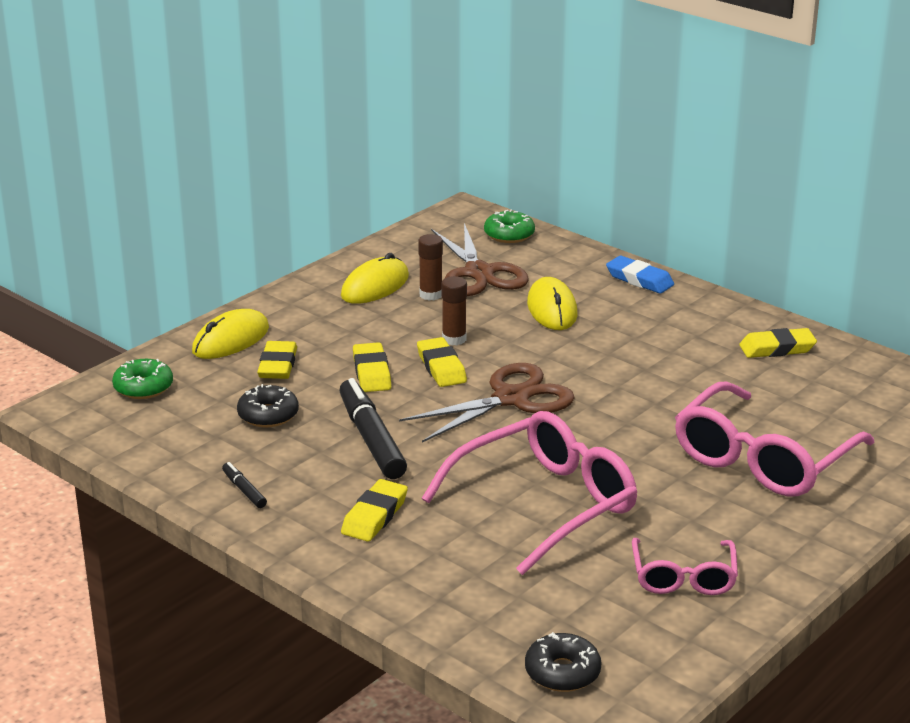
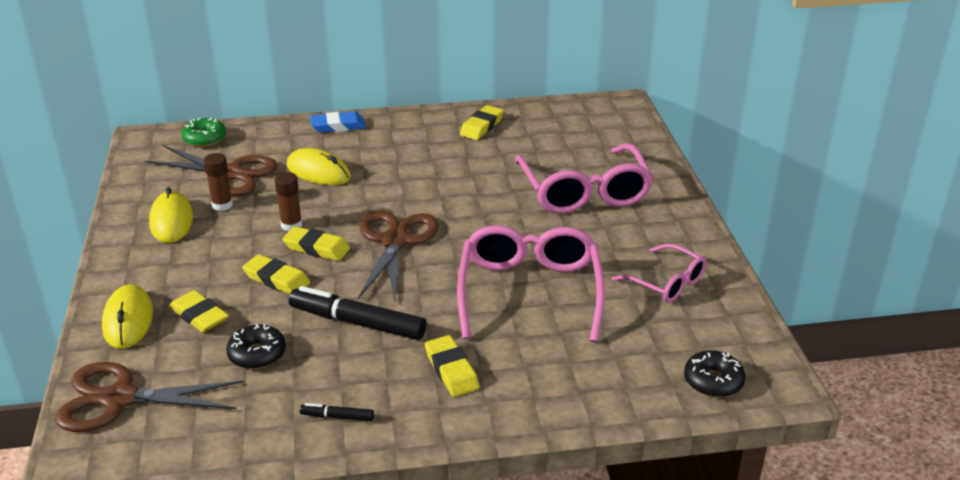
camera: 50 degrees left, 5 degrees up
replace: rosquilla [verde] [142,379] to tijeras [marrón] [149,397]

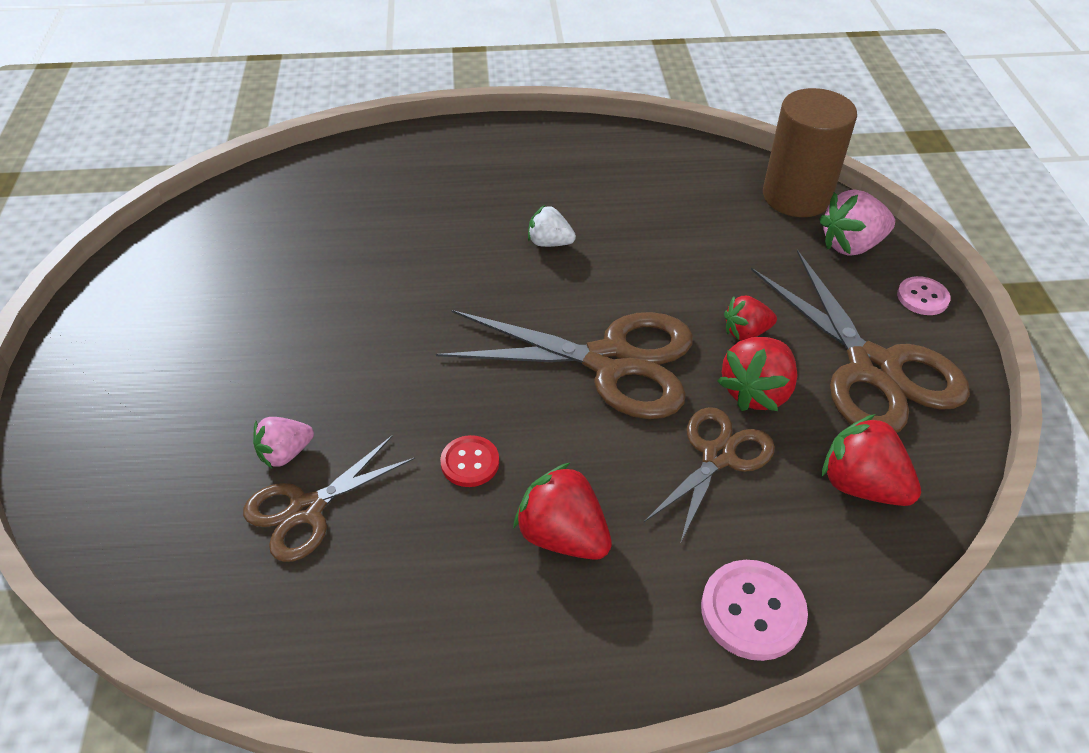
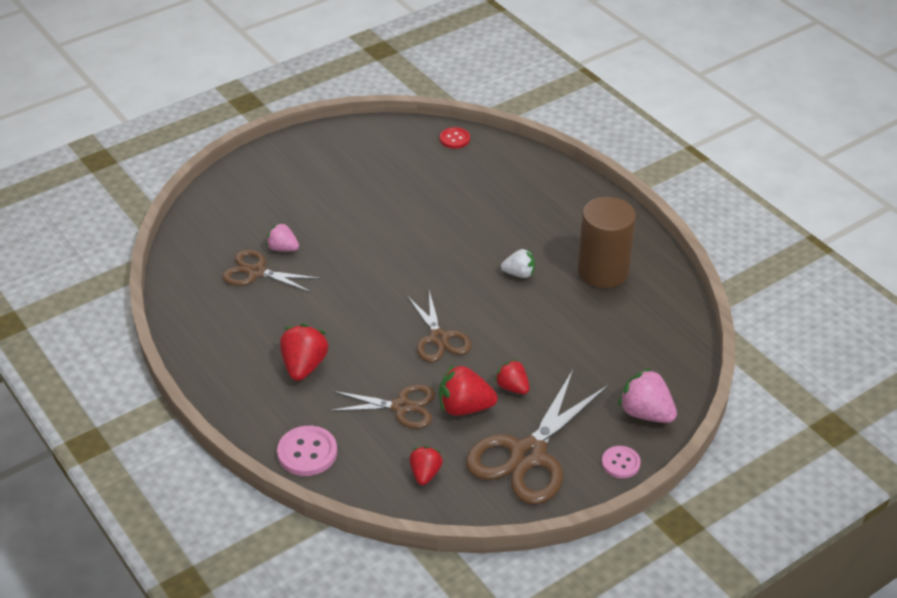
camera: 60 degrees right, 5 degrees down
move: botón [rojo] [469,461] to [455,138]; cilindro [marrón] [810,152] to [607,242]
rotate: fresa [blanco] [552,226] = [518,263] 105 degrees clockwise
resize: tijeras [marrón] [564,364] = [439,326] x0.60; fresa [rojo] [871,460] = [426,465] x0.64

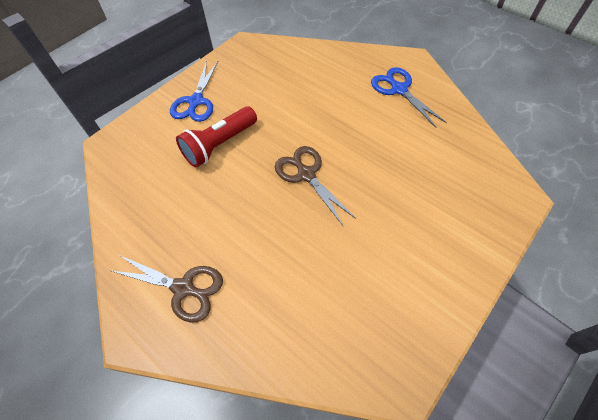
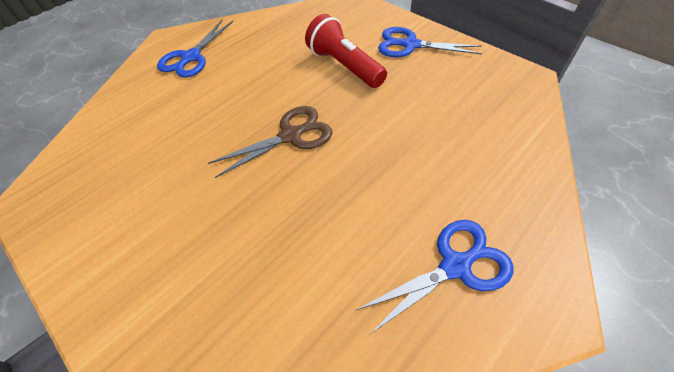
camera: 95 degrees right, 5 degrees down
recolor: tijeras [marrón] [166,289] to tijeras [azul] [195,49]

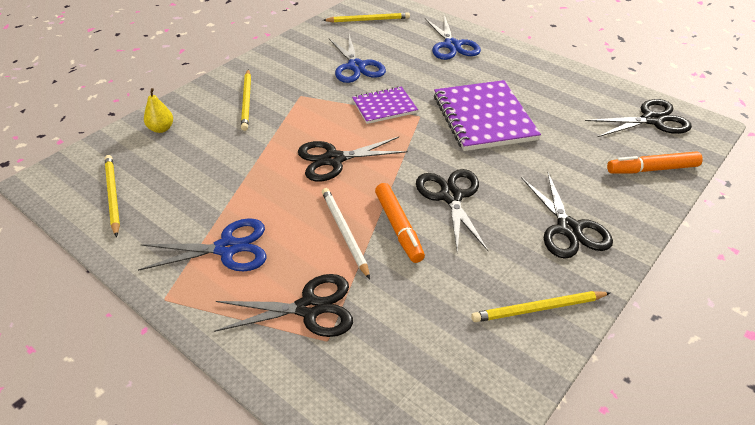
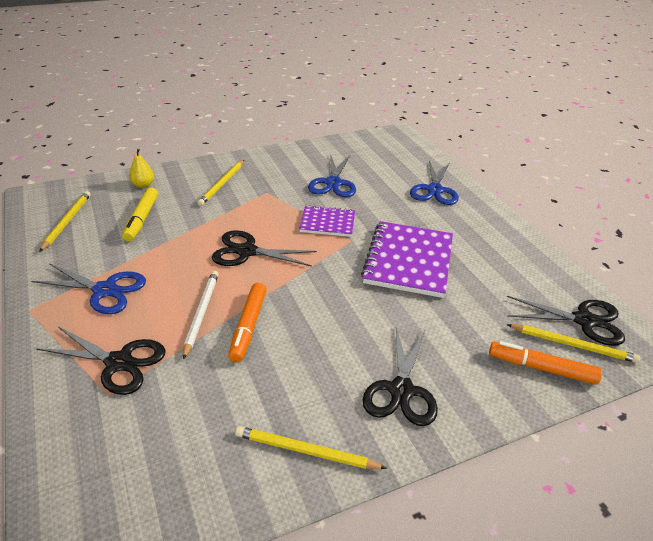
camera: 25 degrees right, 5 degrees down
delete: tijeras [negro] [452,211]
insert: rotulador [amarillo] [140,214]
move: lápiz [amarillo] [366,17] to [573,343]

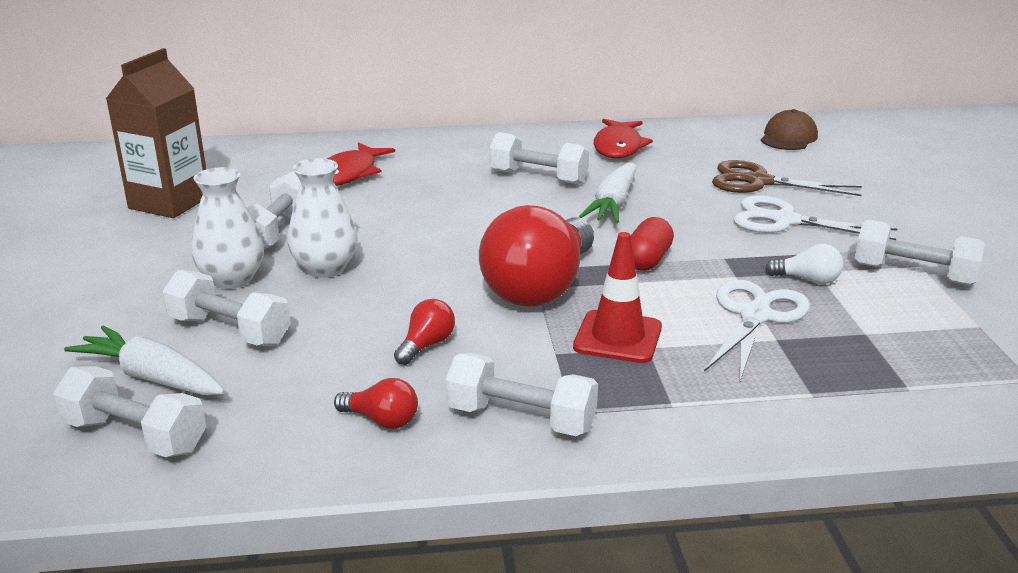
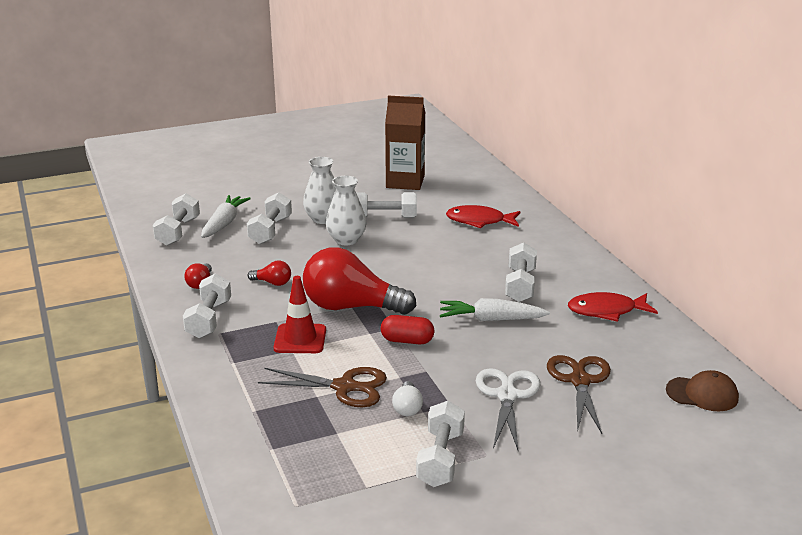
camera: 75 degrees right, 0 degrees up
recolor: tijeras [blanco] [757,330] to tijeras [marrón] [322,387]

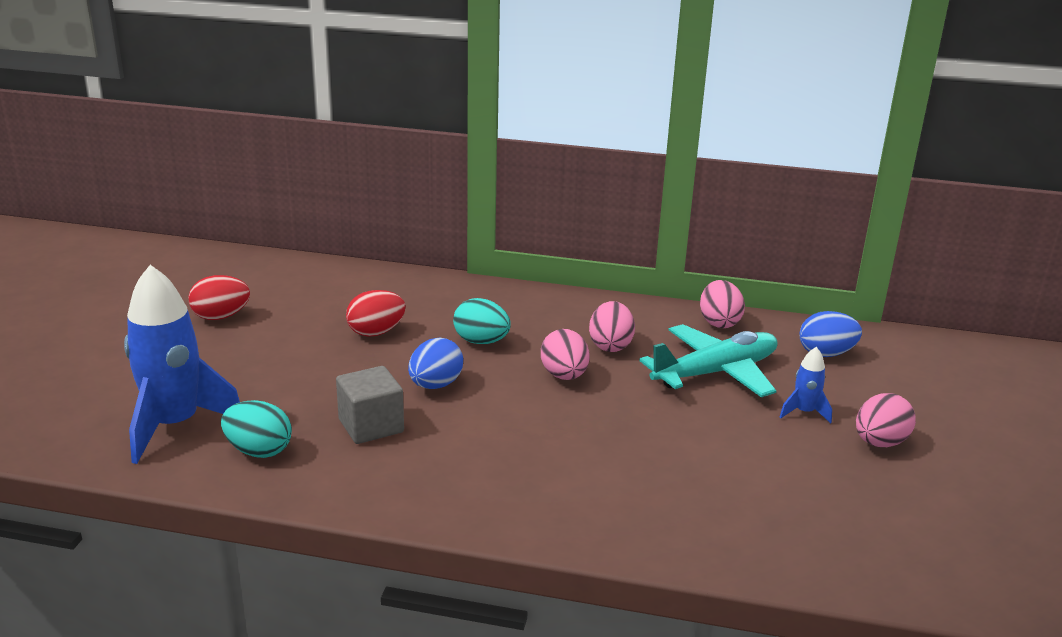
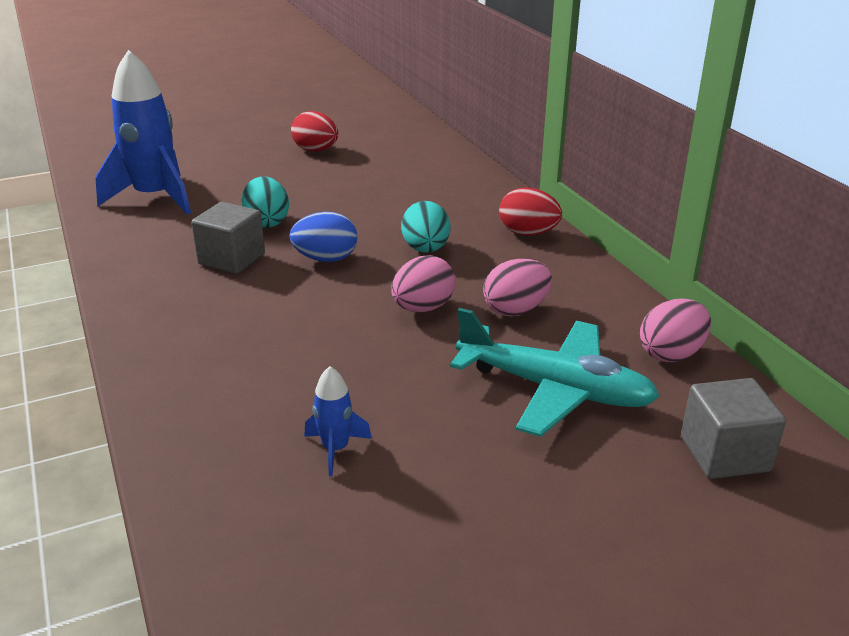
camera: 55 degrees right, 5 degrees up
delete: huevo [rosa] [886,420]
move: huevo [turquesa] [256,429] to [265,202]; huevo [rojo] [376,313] to [530,211]; cohete [azul] [806,385] to [338,421]
replace: huevo [azul] [830,334] to cubo [gris] [733,428]

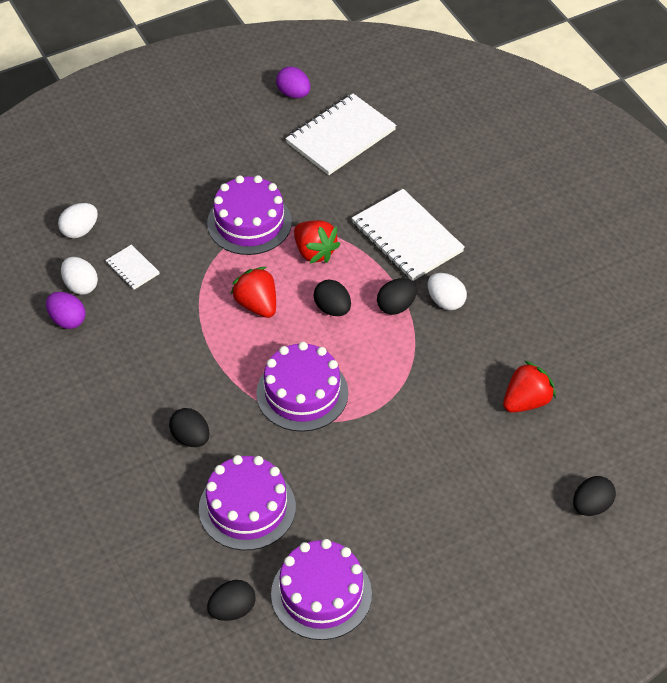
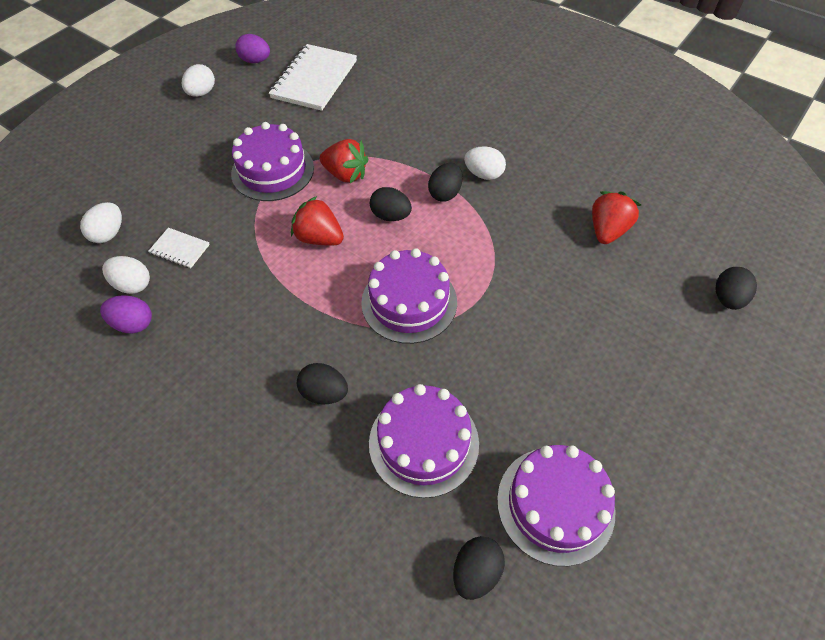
camera: 25 degrees left, 5 degrees up
delete: cuaderno [blanco] [408,235]
insert: huevo [blanco] [198,80]

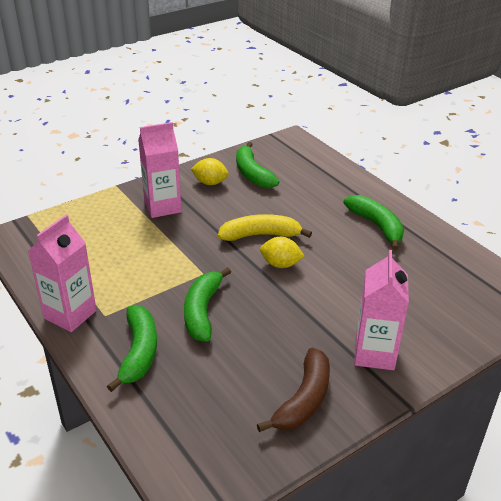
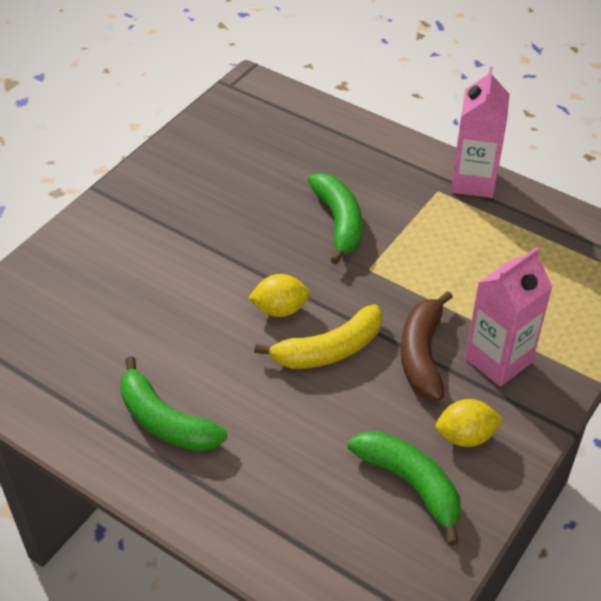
camera: 160 degrees right, 10 degrees up
delete: plátano [verde] [132,348]; cartón de leche [rosa] [381,310]
move: plátano [marrón] [293,390] to [427,346]

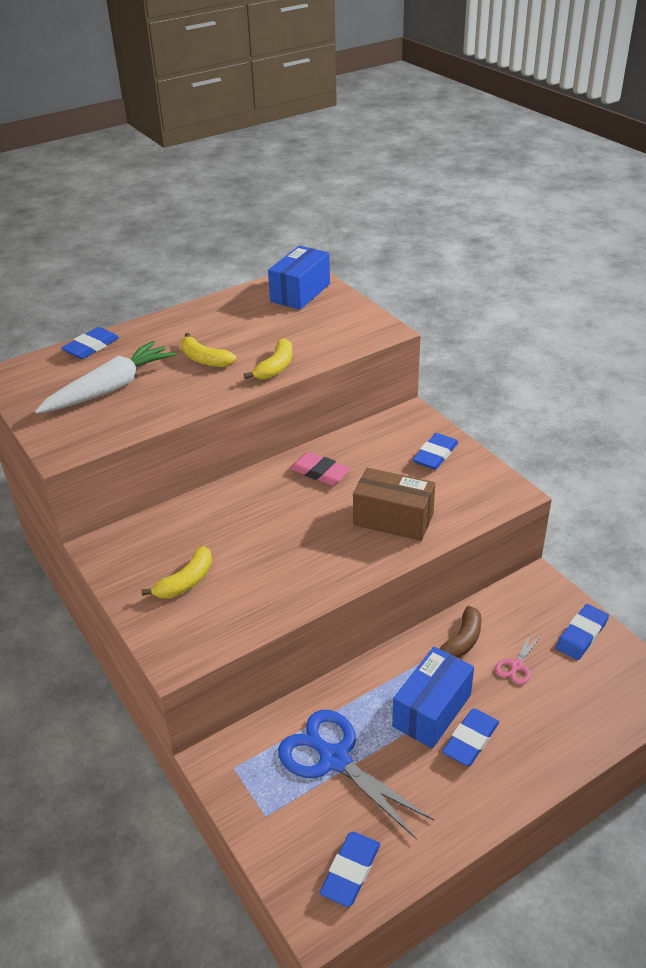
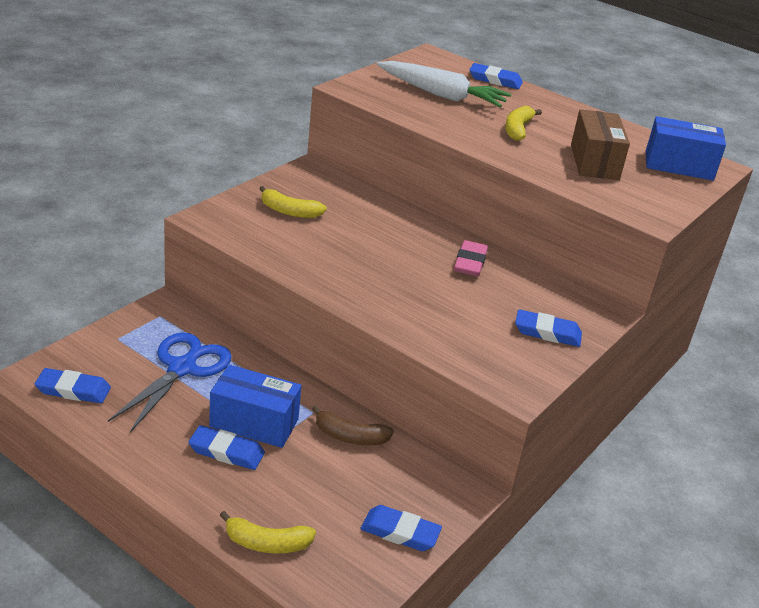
camera: 65 degrees right, 5 degrees down
delete: tijeras [rosa] [517,658]
move: plátano [amarillo] [268,359] to [267,532]; caja [marrón] [394,504] to [600,144]

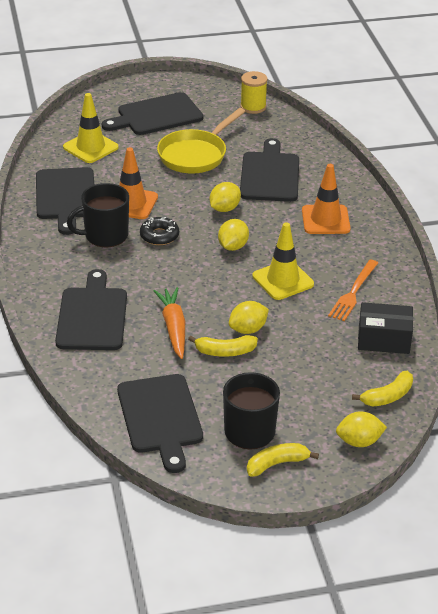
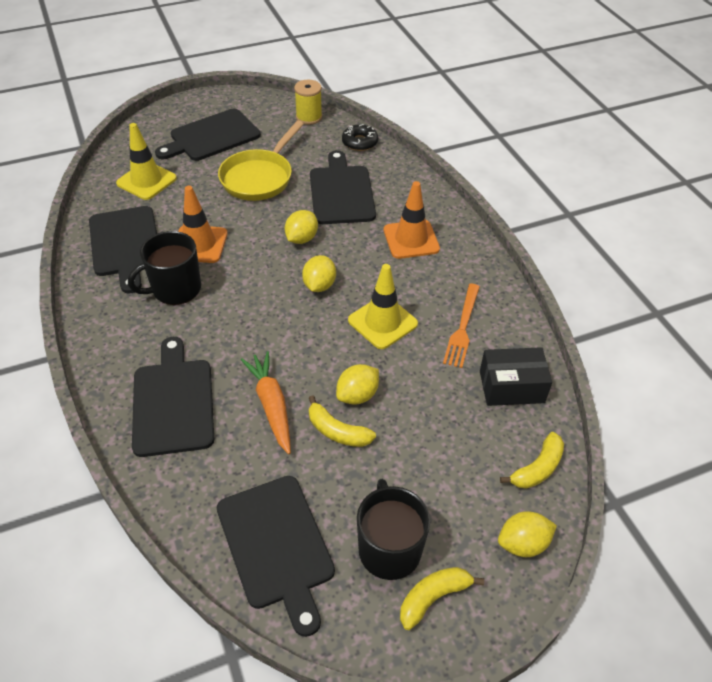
camera: 10 degrees left, 10 degrees up
move: rosquilla [negro] [159,231] to [360,137]
rotate: plátano [amarillo] [223,346] = [342,421] 45 degrees clockwise

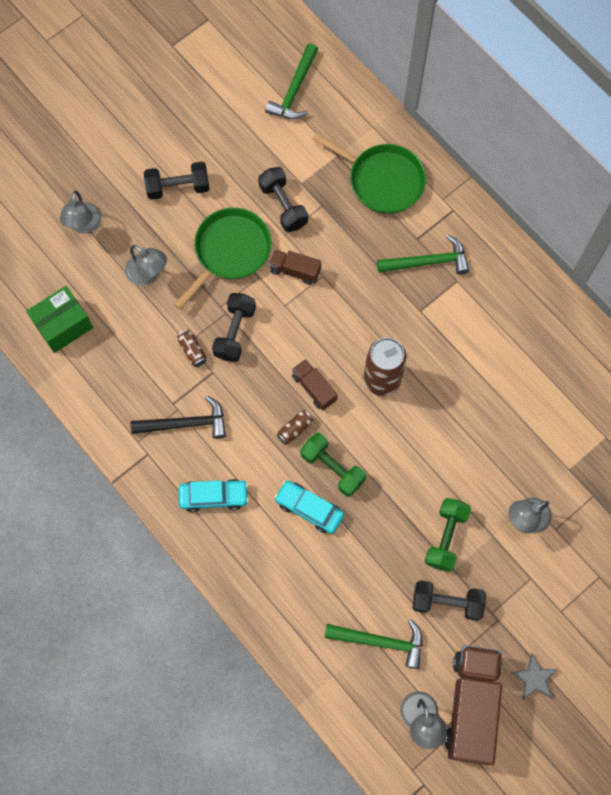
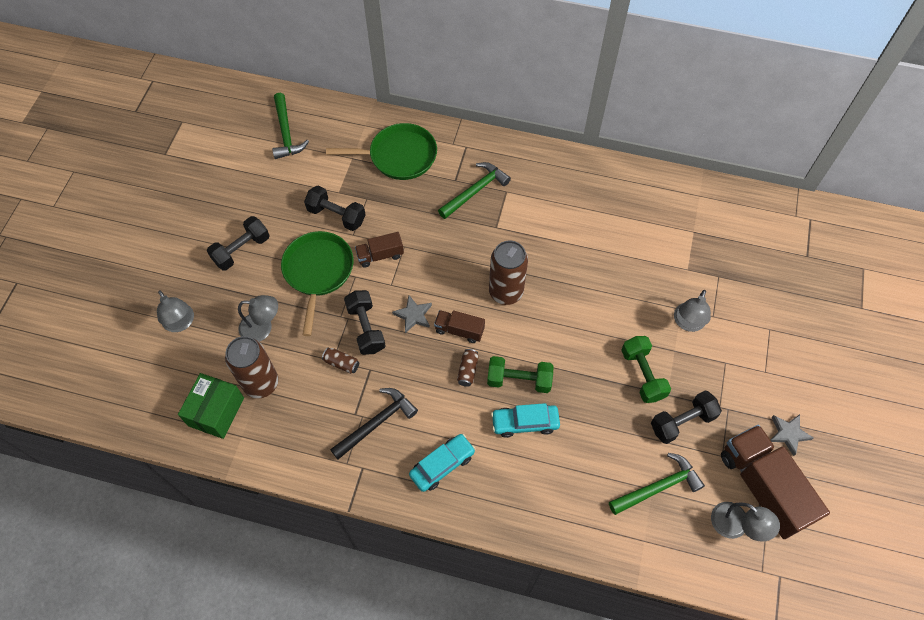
camera: 35 degrees left, 10 degrees down
insert: lata [marrón] [251,367]; estrella [gris] [412,314]

